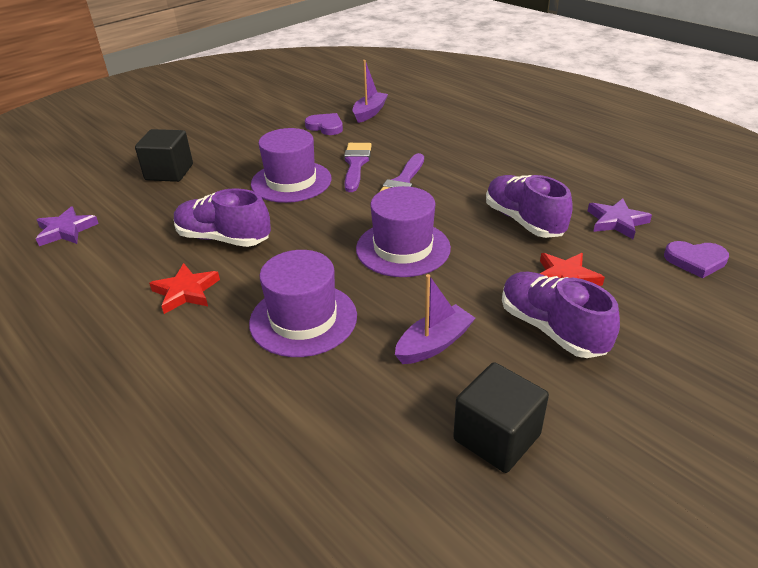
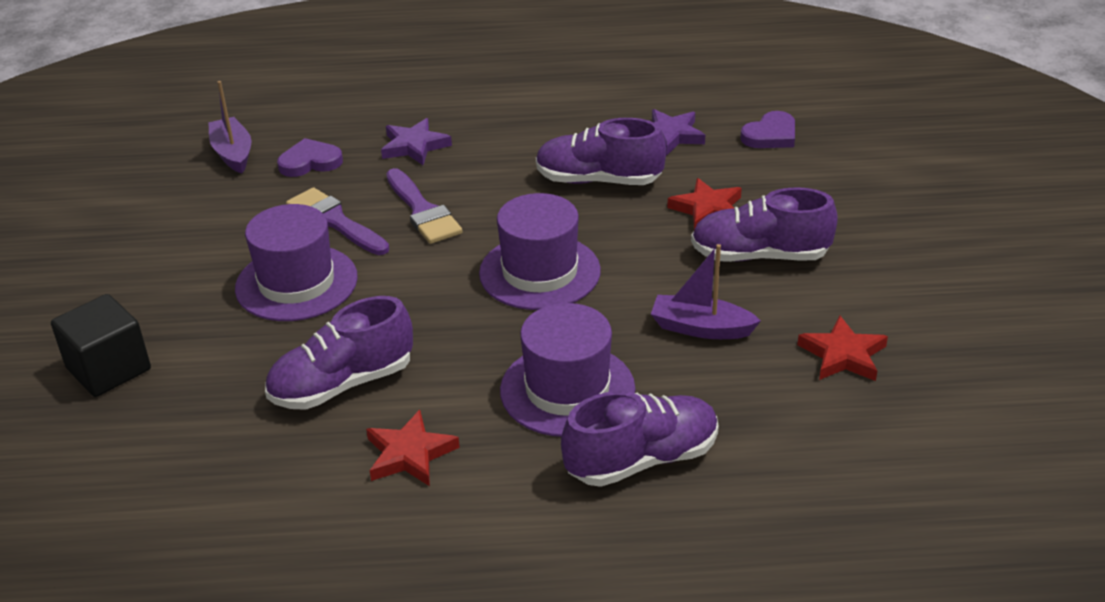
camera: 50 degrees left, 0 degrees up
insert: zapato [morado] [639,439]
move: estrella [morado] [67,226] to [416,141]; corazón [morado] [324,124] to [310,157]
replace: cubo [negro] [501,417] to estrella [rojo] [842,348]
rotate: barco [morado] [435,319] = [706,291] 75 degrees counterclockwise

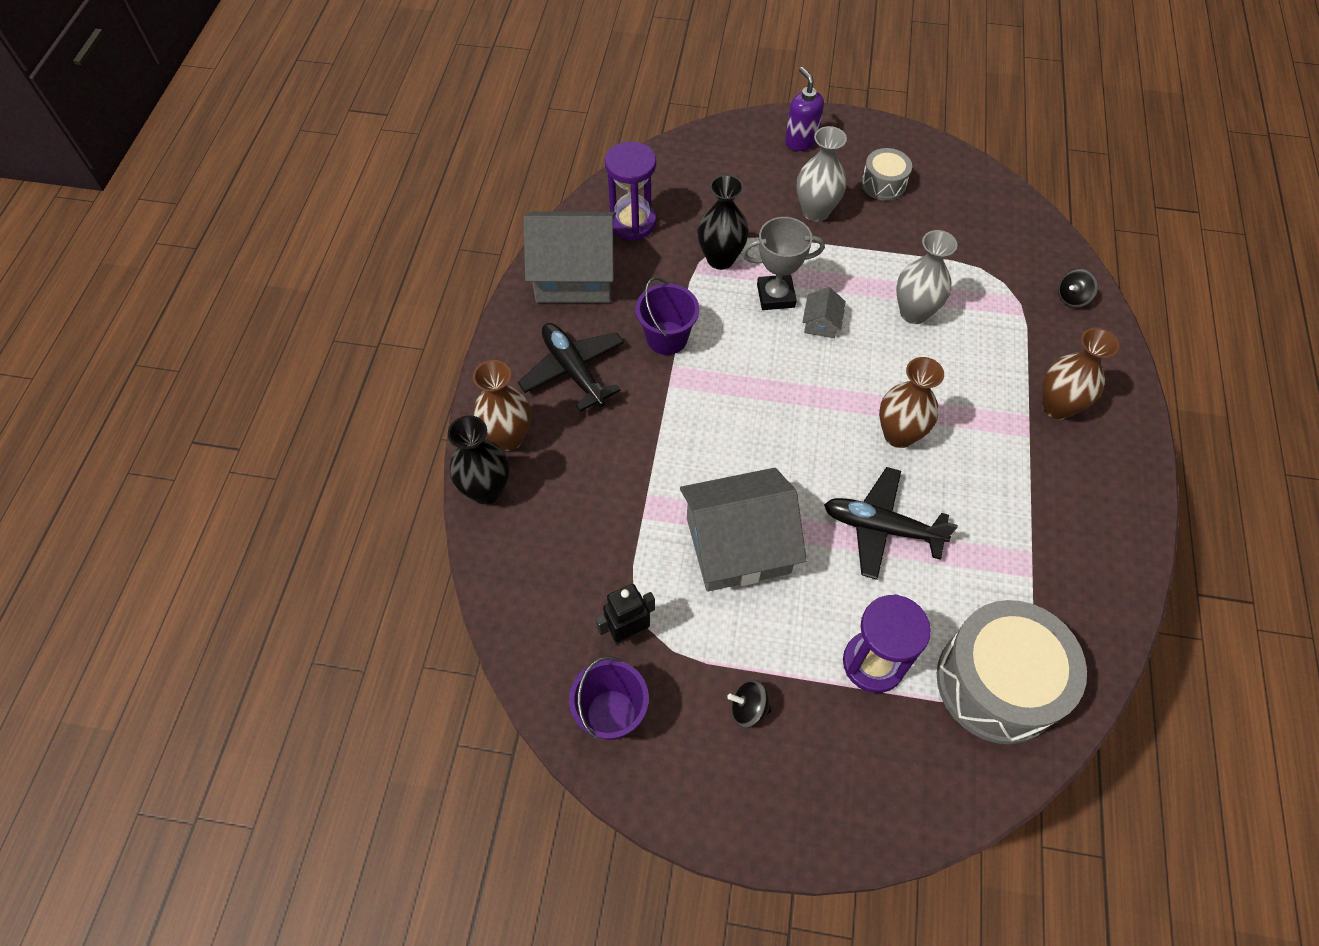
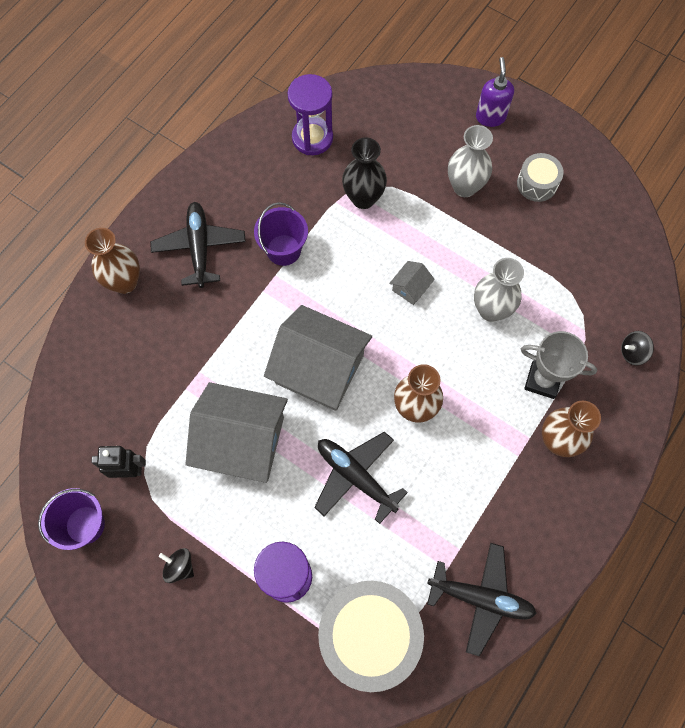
camera: 25 degrees right, 10 degrees up
delete: florero [negro] [479,460]
insert: avión [negro] [482,600]
move: casa [gris] [569,257] to [318,358]; trofeo [gris] [783,263] to [559,365]

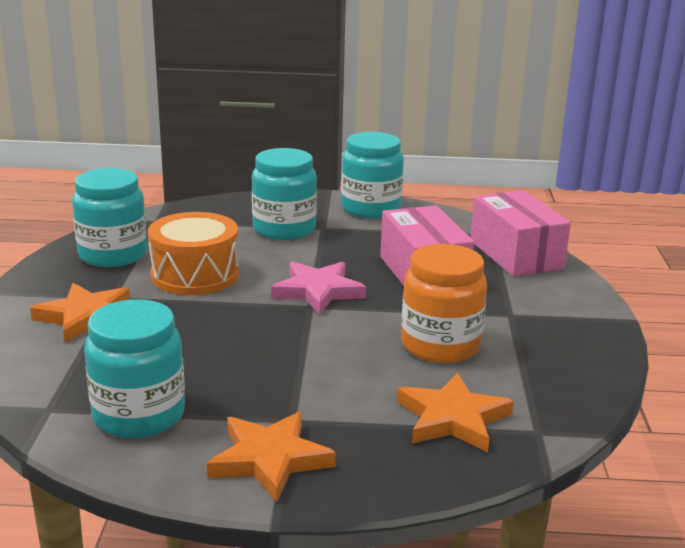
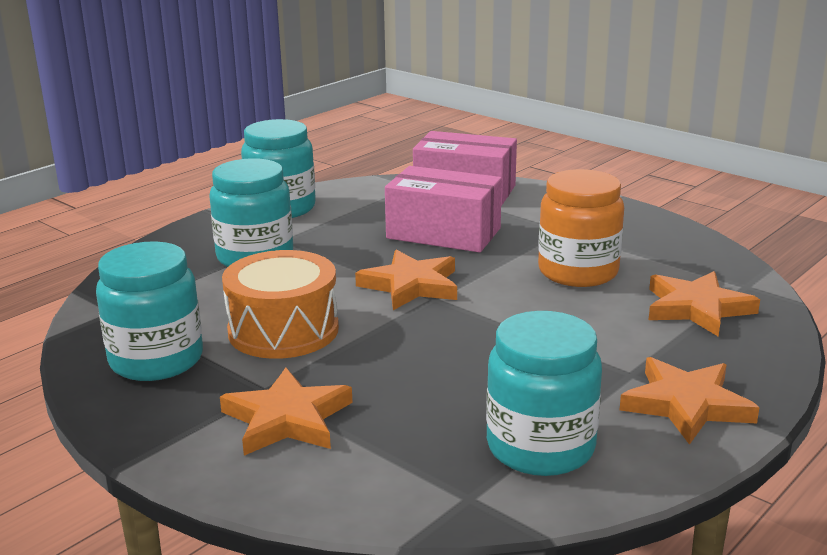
camera: 50 degrees left, 0 degrees up
recolor: estrella [rosa] [318,288] to estrella [naranja] [406,280]

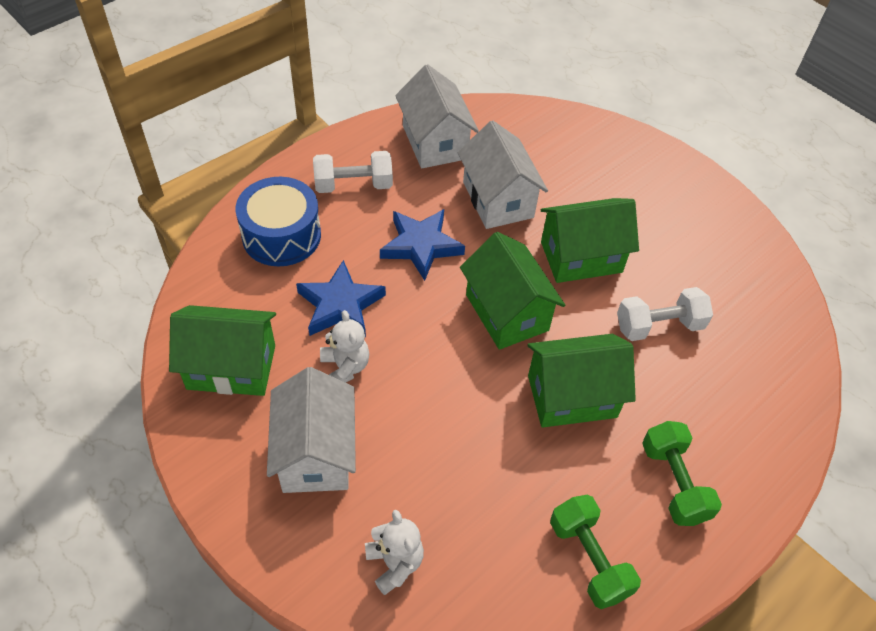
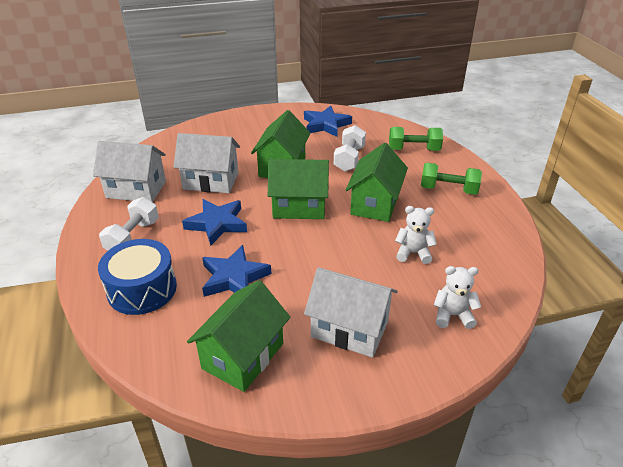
camera: 60 degrees left, 15 degrees down
insert: estrella [azul] [328,121]
move: osito [blanco] [344,346] to [416,235]; mancuerna [verde] [595,552] to [416,139]

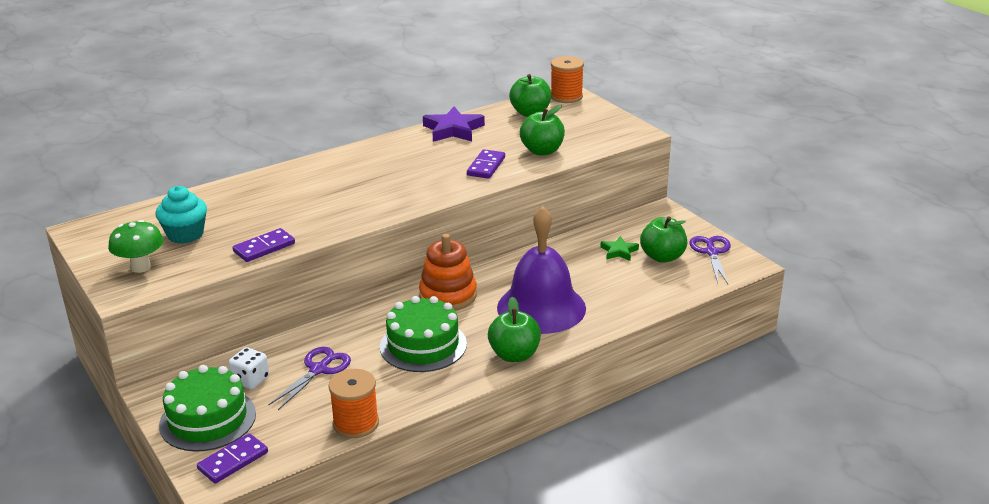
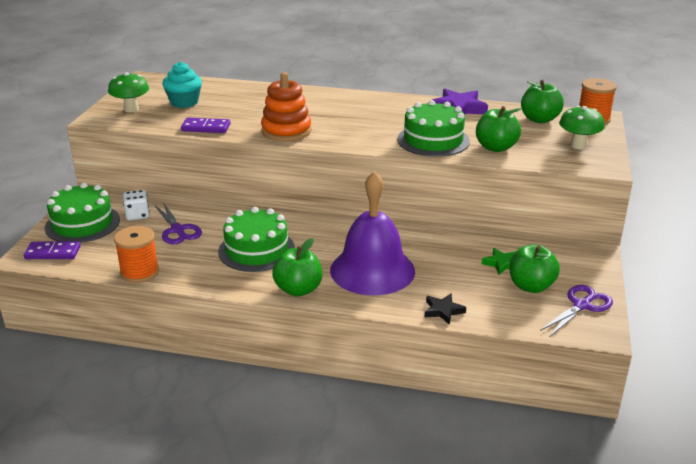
camera: 45 degrees right, 0 degrees up
insert: estrella [negro] [445,309]; seta [verde] [582,128]
move: juguete apilable [naranja] [448,272] to [286,106]
replace: ficha de dominó [morado] [486,164] to tarta [verde] [433,128]
rotate: tijeras [morado] [309,378] = [178,223] 75 degrees clockwise

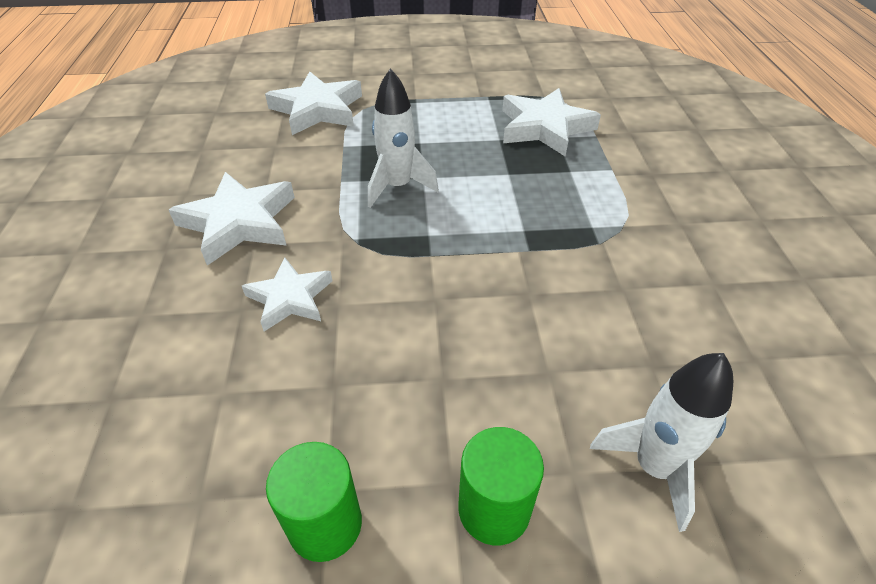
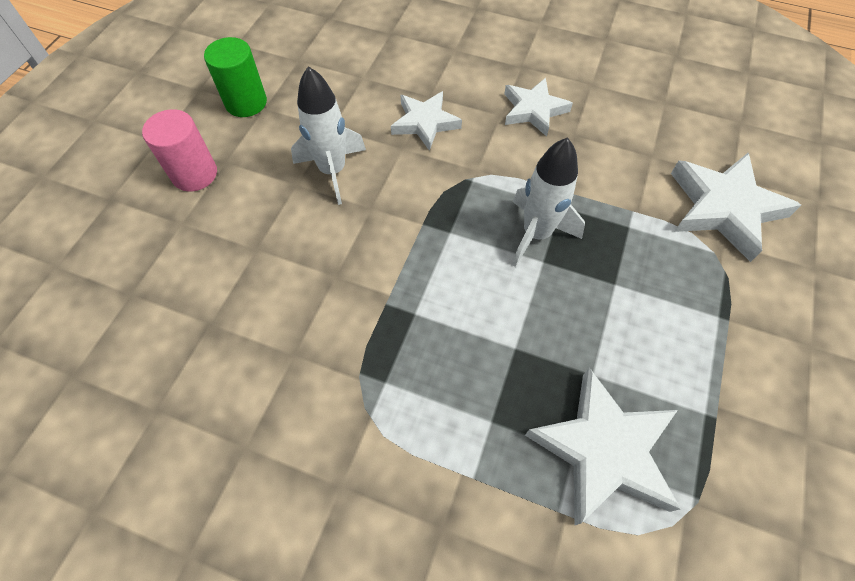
camera: 115 degrees right, 15 degrees up
move: cohete [blanco] [661,442] to [328,135]
recolor: cilindro [verde] [501,486] to cilindro [rosa] [179,150]
resize: estrella [blanco] [232,219] = [538,107] x0.64

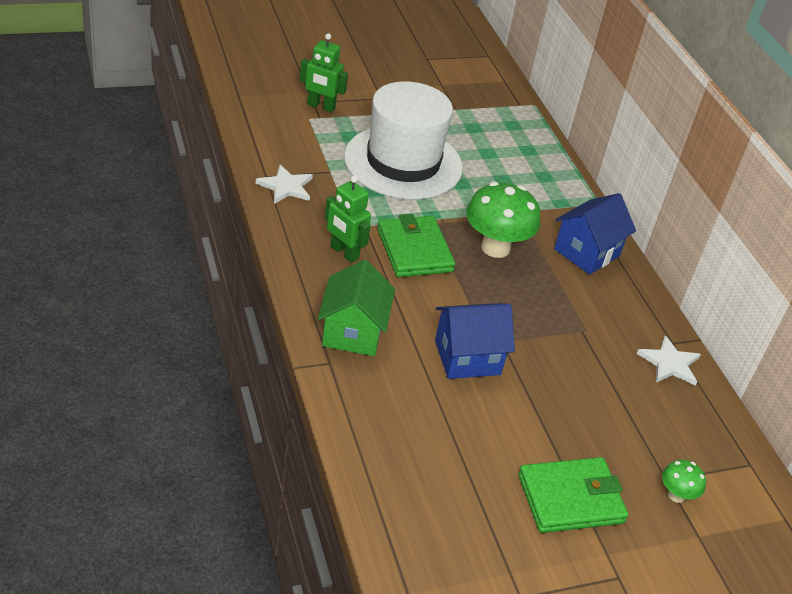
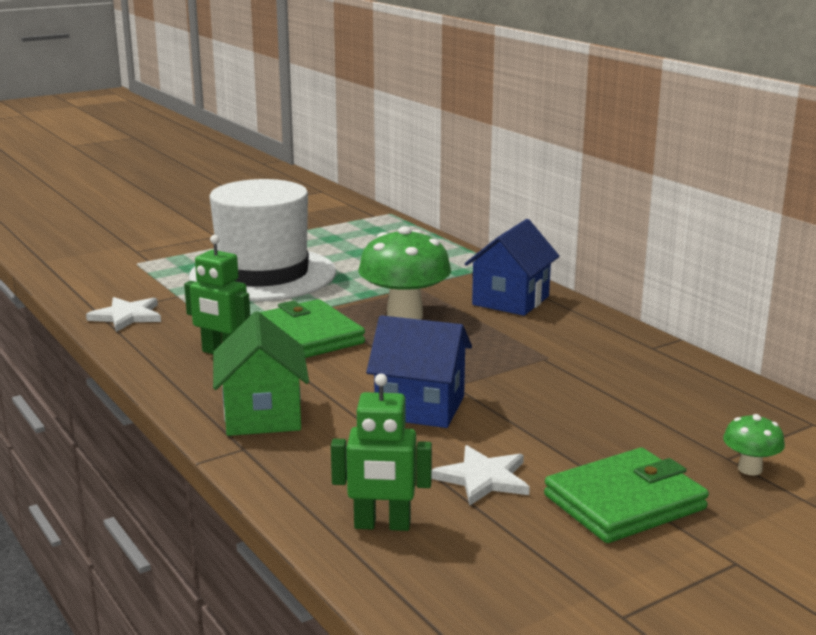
camera: 10 degrees left, 20 degrees down
move: robot [verde] [323,73] to [381,452]; estrella [blanco] [669,360] to [481,475]
rotate: casa [azul] [475,341] = [419,371] 45 degrees clockwise

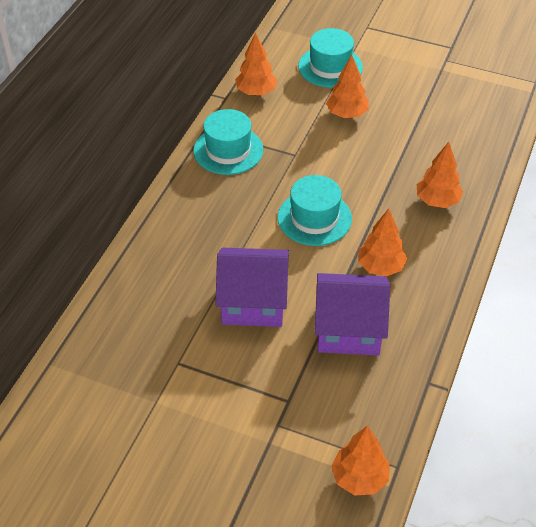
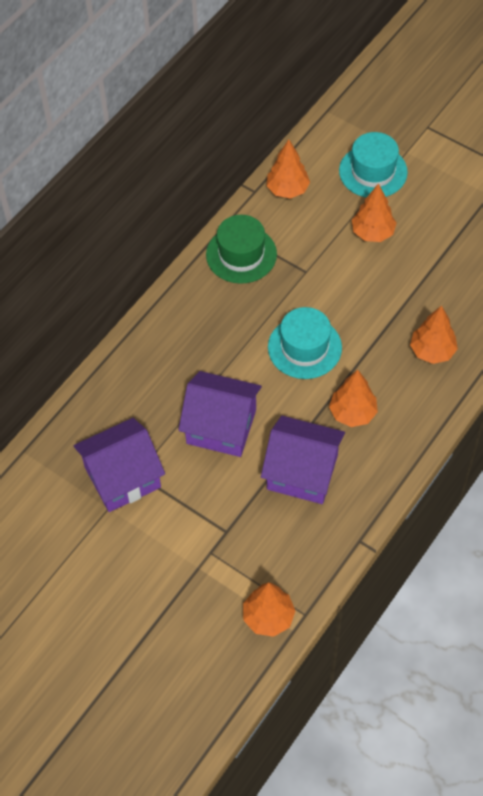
camera: 15 degrees right, 10 degrees up
insert: casa [morado] [119,465]
recolor: sombrero [turquesa] [228,142] to sombrero [verde] [241,249]

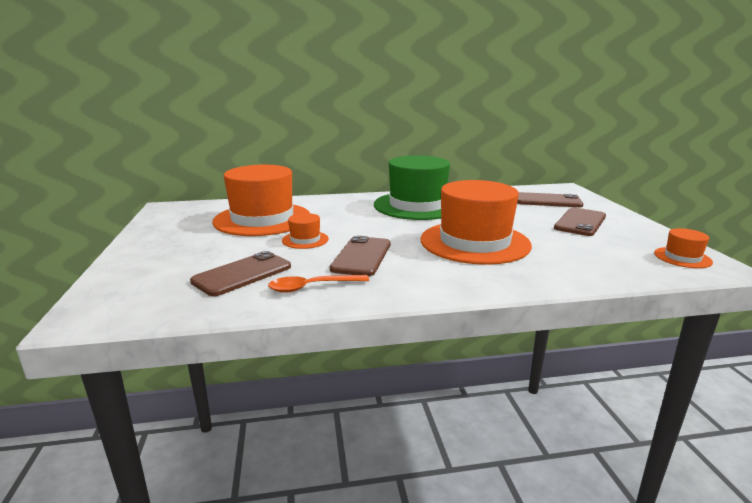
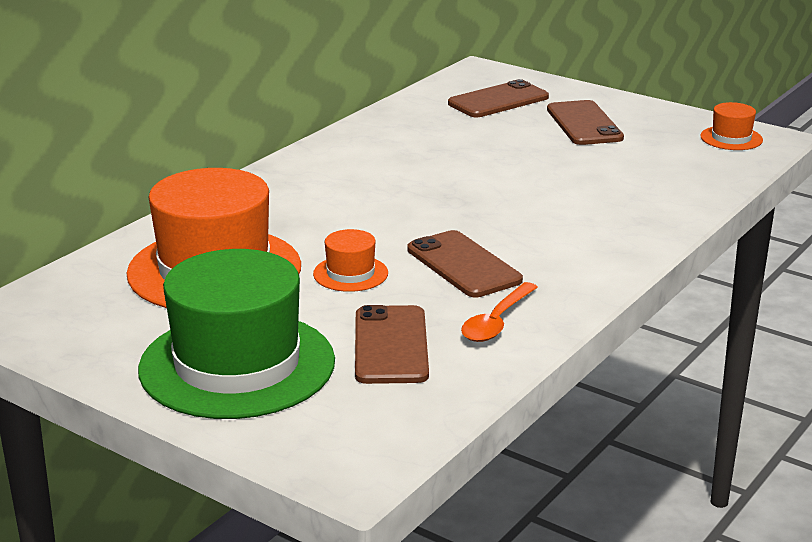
camera: 45 degrees left, 5 degrees up
delete: sombrero [naranja] [476,222]
move: sombrero [verde] [412,188] to [236,334]

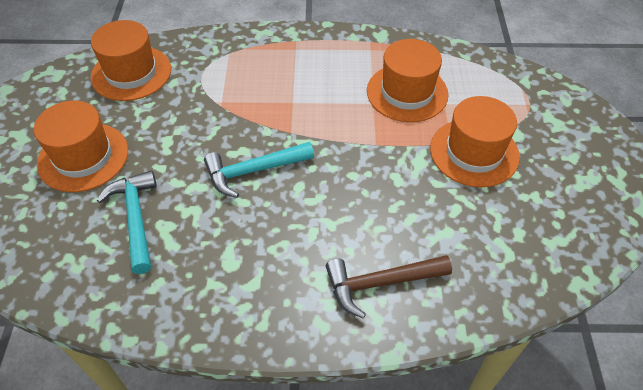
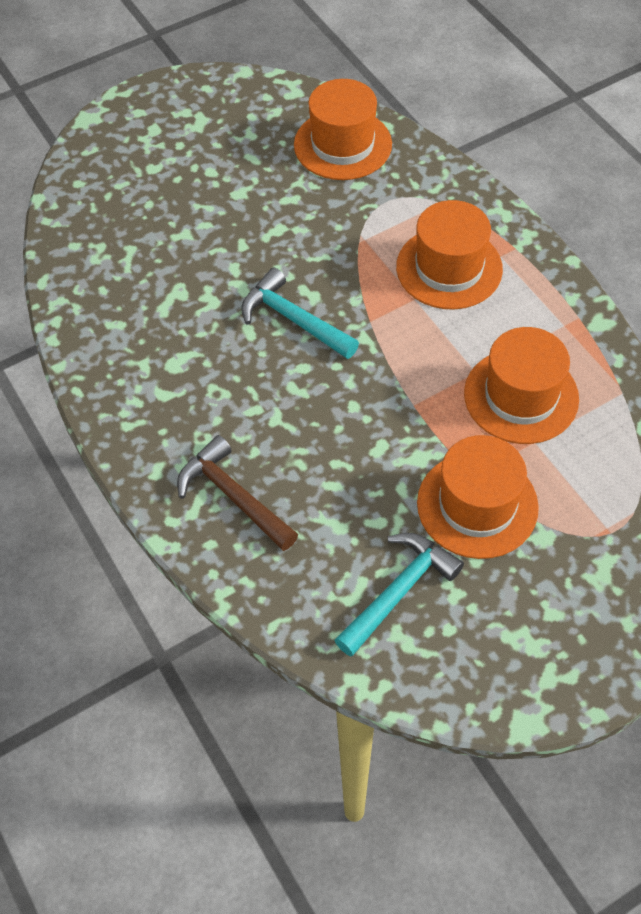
camera: 60 degrees right, 5 degrees up
move: sombrero [naranja] [81,146] to [449,254]; martillo [turquesa] [126,222] to [399,595]

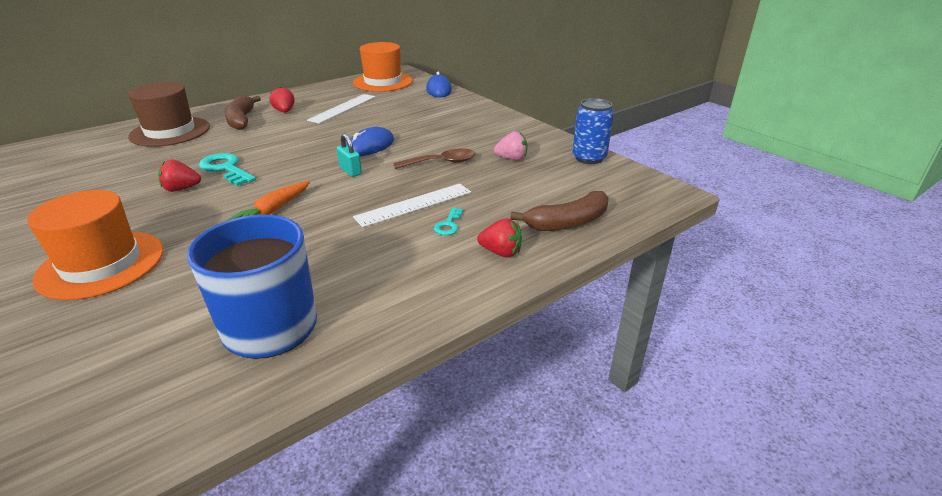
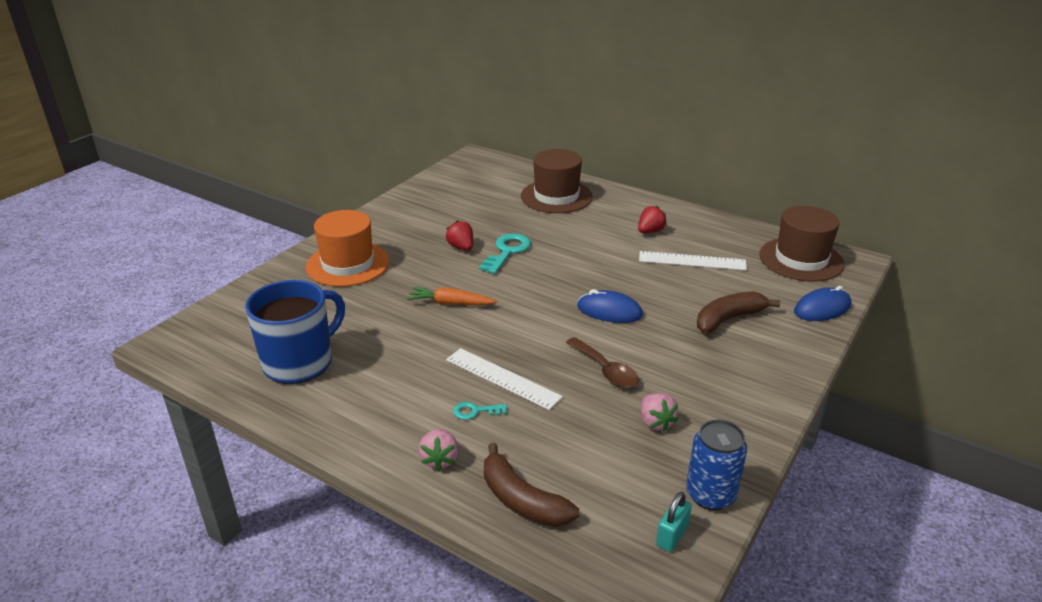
camera: 70 degrees right, 0 degrees up
move: plátano [marrón] [243,112] to [738,312]; candado [turquesa] [349,155] to [674,522]
recolor: sombrero [naranja] [383,67] to sombrero [marrón] [802,243]; fresa [rojo] [499,237] to fresa [rosa] [438,450]

